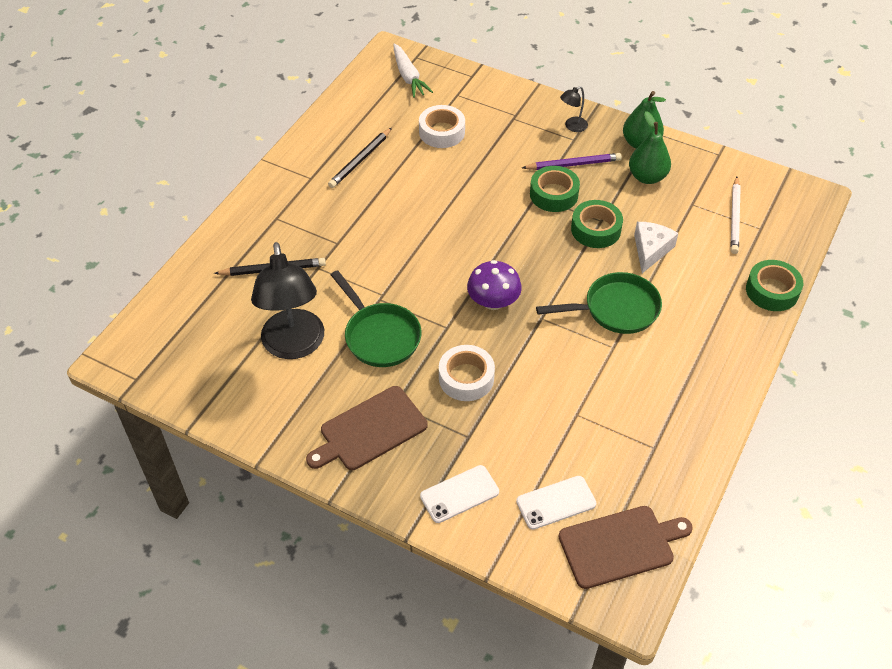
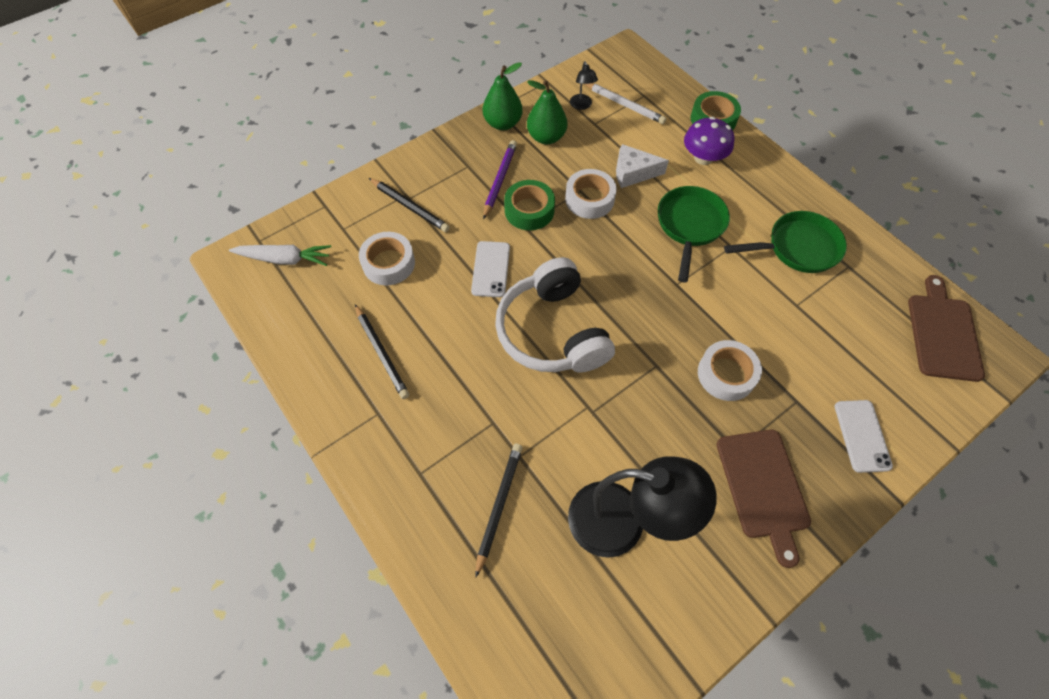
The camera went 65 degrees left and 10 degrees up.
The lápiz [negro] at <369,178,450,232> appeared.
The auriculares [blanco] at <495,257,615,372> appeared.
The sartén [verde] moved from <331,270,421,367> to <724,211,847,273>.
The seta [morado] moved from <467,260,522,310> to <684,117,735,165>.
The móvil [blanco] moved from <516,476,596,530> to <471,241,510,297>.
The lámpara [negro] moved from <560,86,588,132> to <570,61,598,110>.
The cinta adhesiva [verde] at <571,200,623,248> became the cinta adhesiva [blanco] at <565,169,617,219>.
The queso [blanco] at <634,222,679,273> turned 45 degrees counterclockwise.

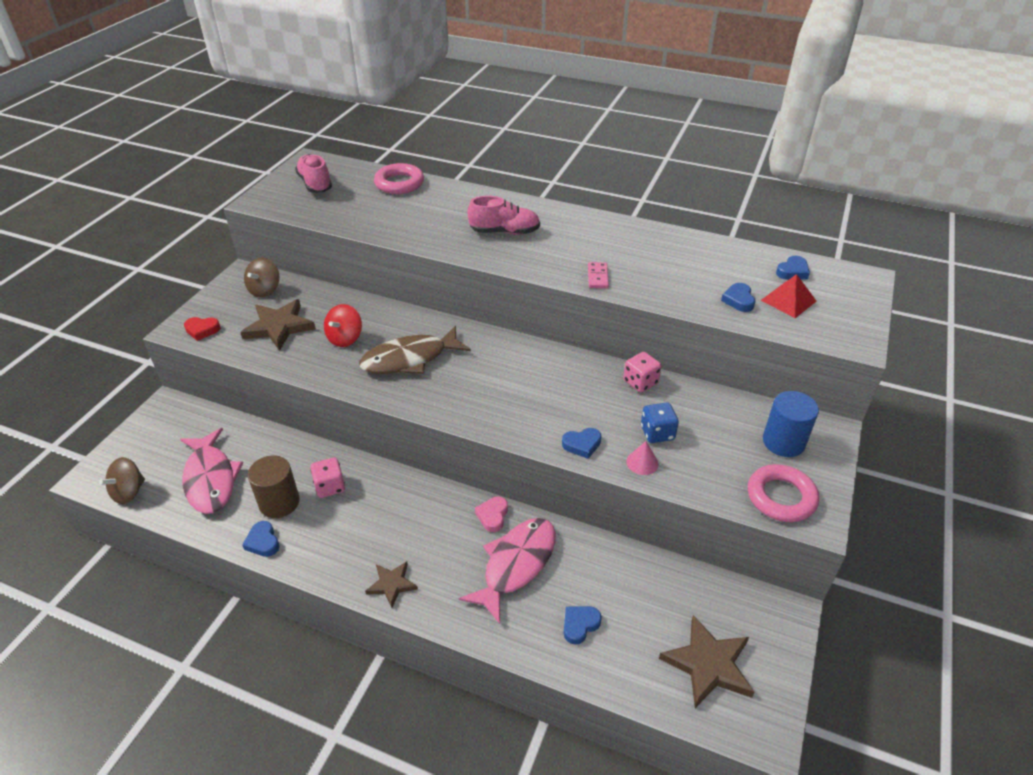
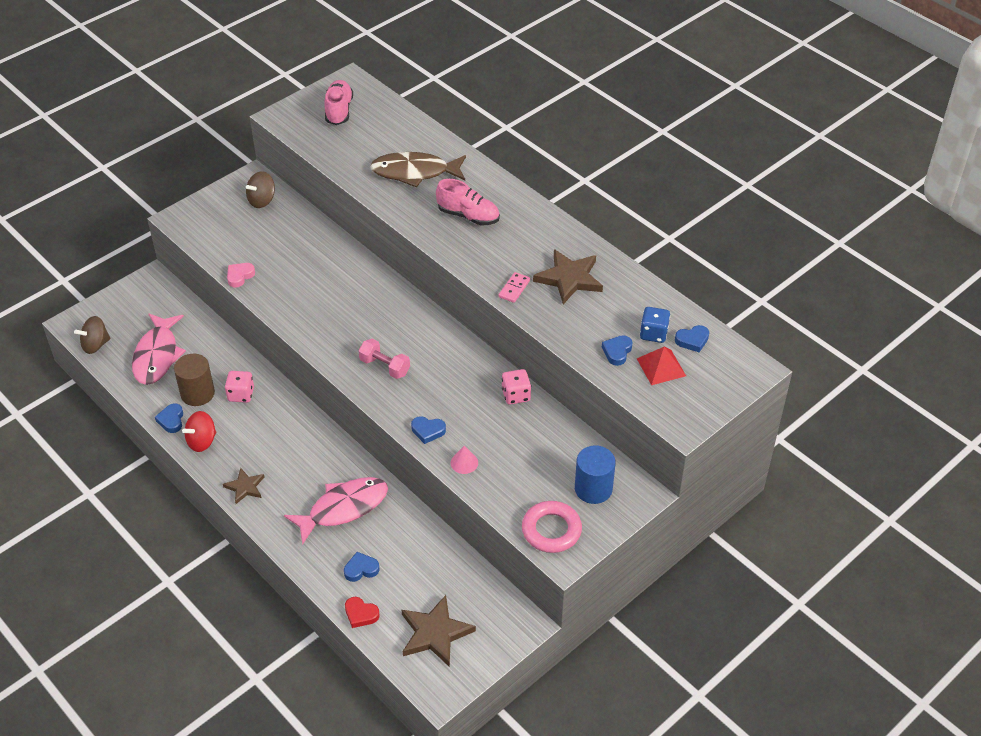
The camera went 25 degrees right and 5 degrees up.
The anillo [rosa] at <374,163,424,194> disappeared.
The mancuerna [rosa] at <358,339,410,379> appeared.
The corazón [rojo] moved from <184,317,221,341> to <345,597,380,628>.
The estrella [marrón] moved from <240,299,316,351> to <533,249,603,304>.
The peonza [rojo] moved from <324,304,362,347> to <182,411,216,452>.
The pez [marrón] moved from <359,326,471,374> to <370,152,466,188>.
The corazón [rosa] moved from <475,497,508,532> to <227,263,255,288>.
The dado [azul] moved from <641,402,679,443> to <640,307,670,343>.

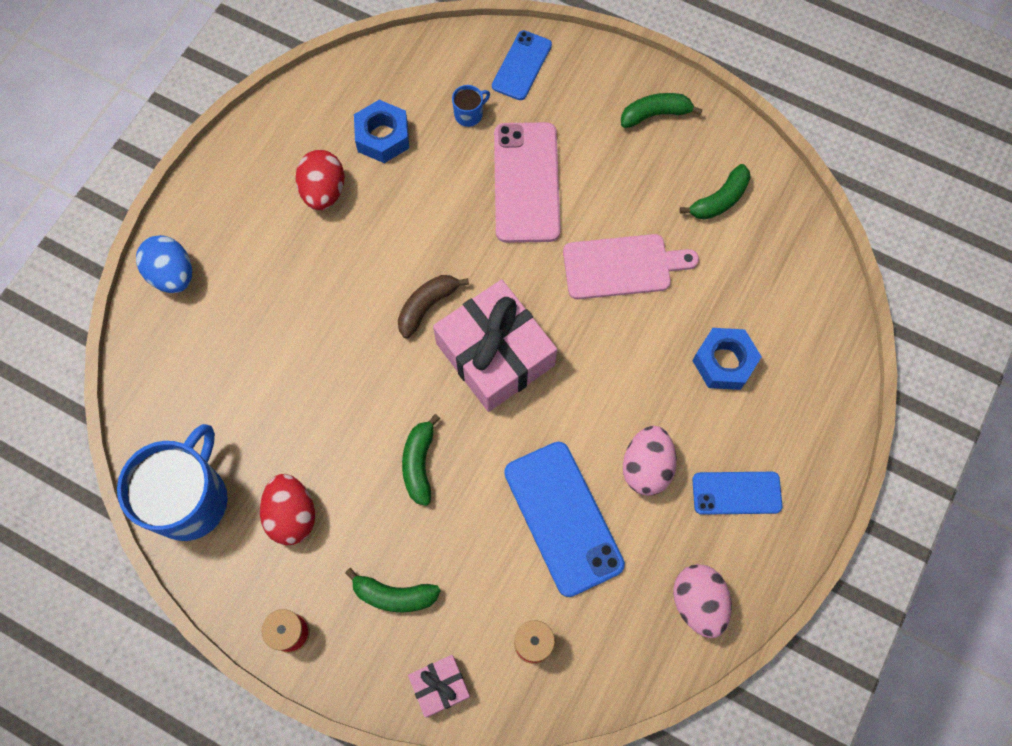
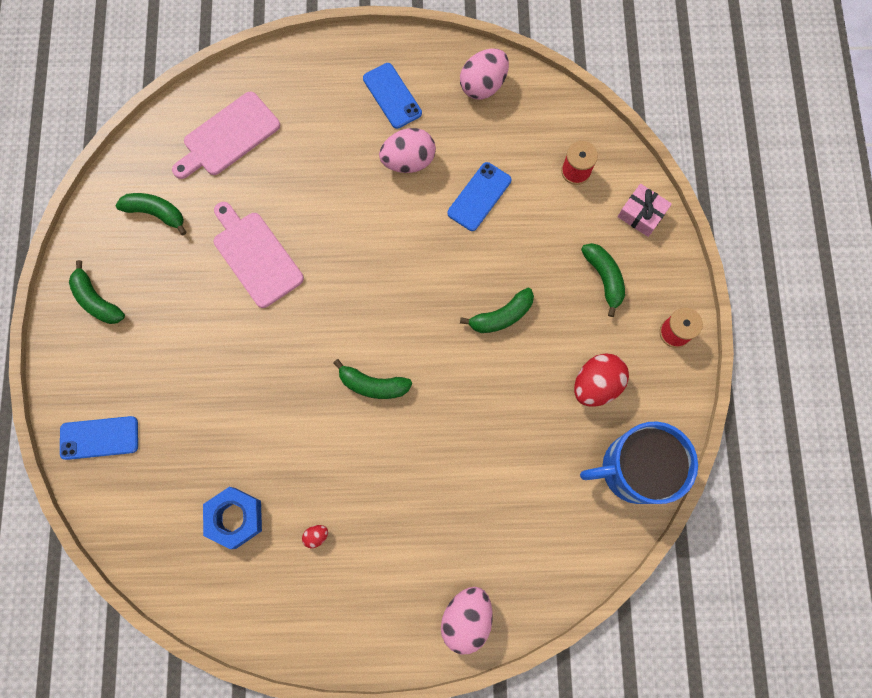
The camera went 120 degrees left and 5 degrees up.
The regalo [rosa] at <433,279,557,412> disappeared.
The taza [azul] at <452,85,490,127> disappeared.
The móvil [rosa] at <494,122,561,243> disappeared.
The tuerca [azul] at <693,328,762,390> disappeared.
The tabla de cortar [rosa] at <172,92,280,179> appeared.
The huevo [azul] at <136,235,192,293> became the huevo [rosa] at <441,587,493,654>.
The plátano [marrón] at <398,275,469,338> became the plátano [verde] at <334,359,412,399>.
The huevo [rojo] at <296,150,344,210> changed to 0.44 times the size.
The móvil [azul] at <504,442,625,597> changed to 0.60 times the size.

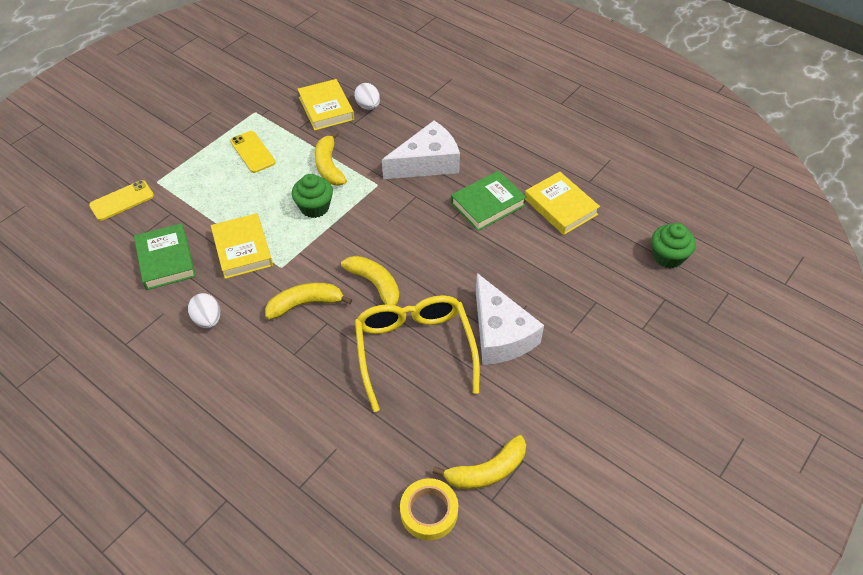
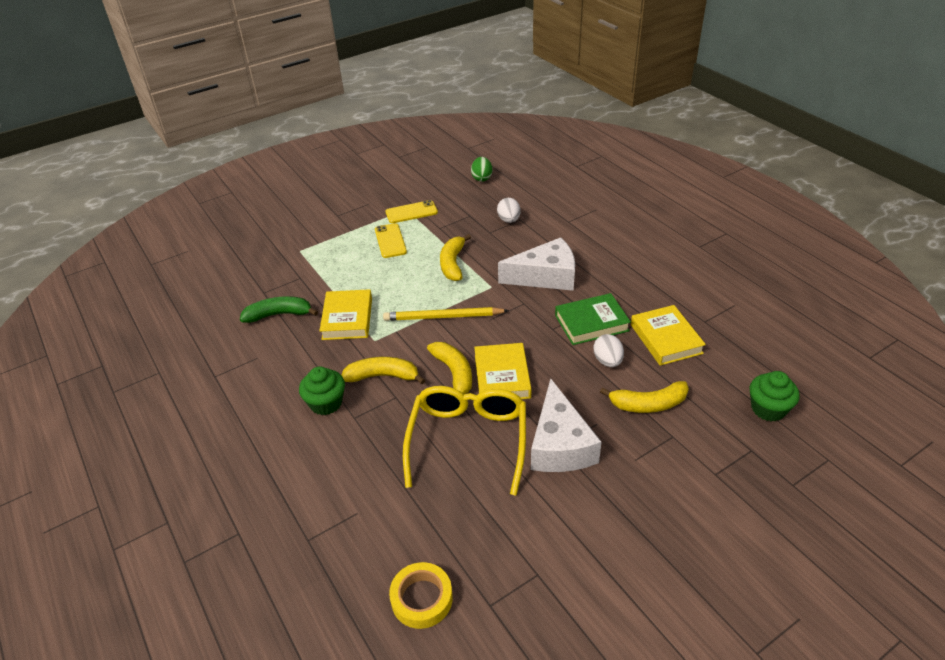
The camera went 20 degrees right and 10 degrees down.
The lápiz [amarillo] at <383,307,509,321> appeared.
The huevo [verde] at <471,157,492,182> appeared.
The móvil [amarillo] moved from <89,180,154,221> to <385,200,438,223>.
The huevo [blanco] moved from <188,293,220,328> to <593,334,624,367>.
The magdalena [verde] moved from <292,174,333,218> to <299,367,345,415>.
The libro [amarillo] moved from <298,79,354,130> to <474,343,531,399>.
The plátano [amarillo] moved from <432,435,526,489> to <600,381,689,413>.
The libro [verde] at <134,223,196,290> was replaced by the plátano [verde] at <240,296,318,323>.

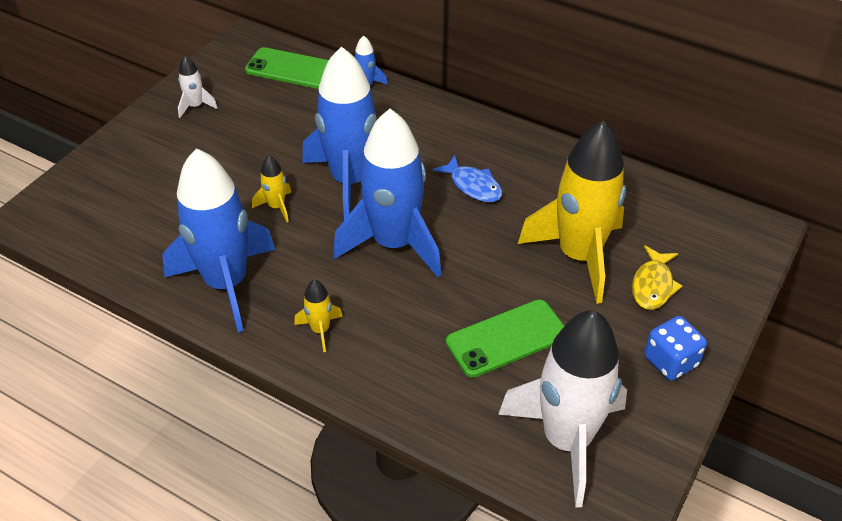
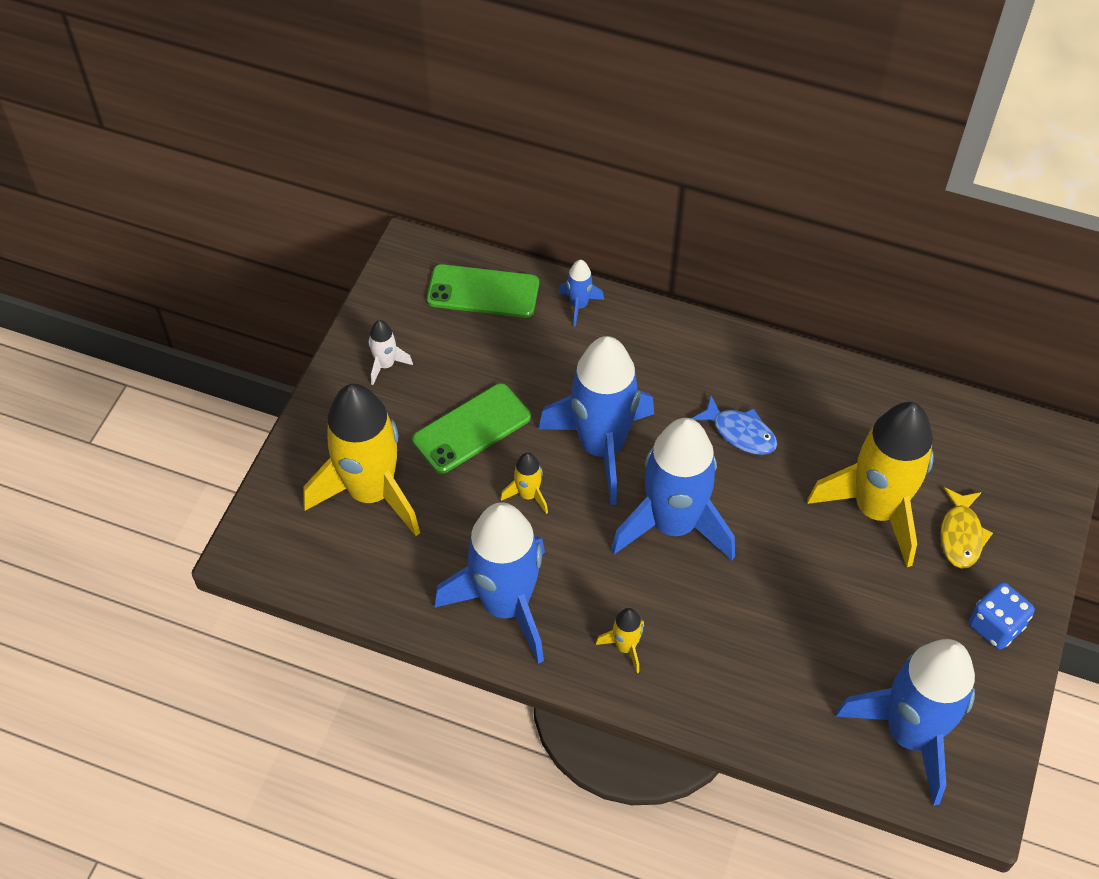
The camera went 10 degrees left and 10 degrees up.
The cohete [amarillo] at <304,384,420,536> appeared.
The móvil [verde] moved from <446,299,564,378> to <412,383,531,474>.
The cohete [blanco] at <498,310,627,507> became the cohete [azul] at <835,639,975,806>.

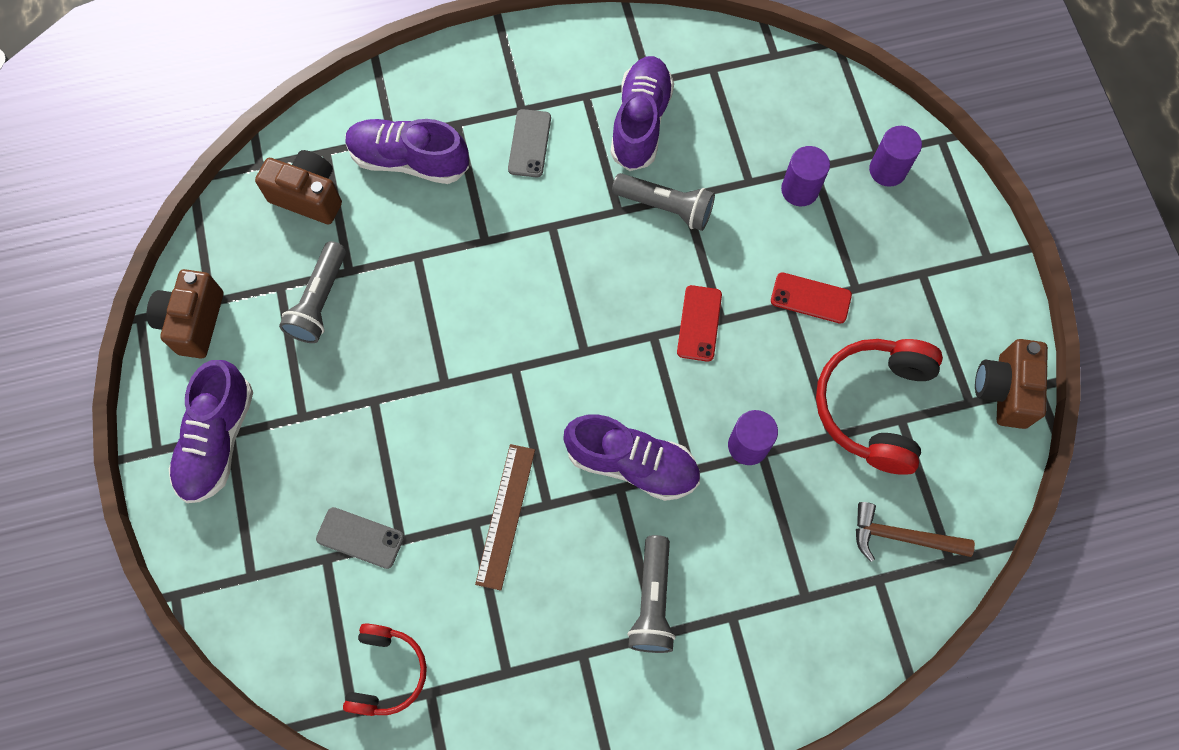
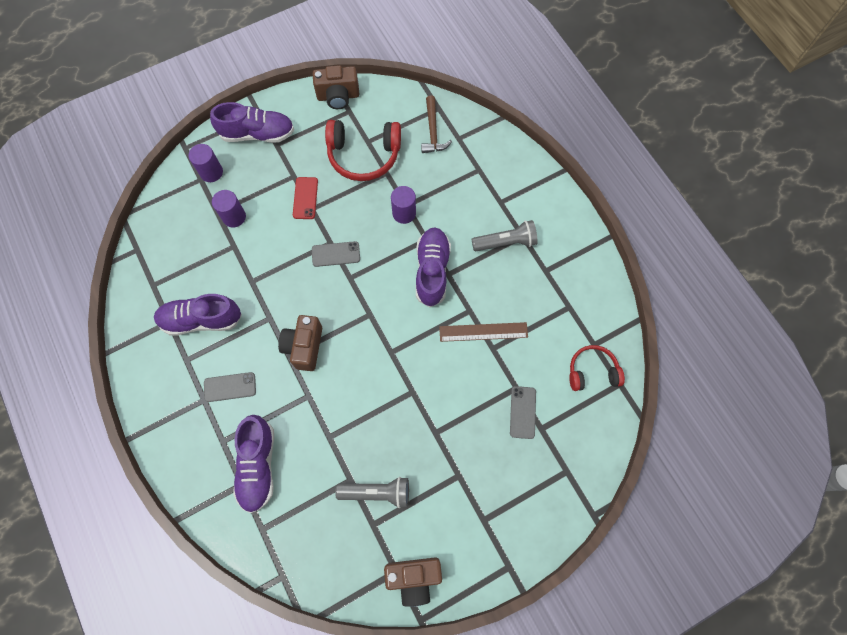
The camera went 105 degrees left and 0 degrees up.
The lámpara de mano [gris] at <612,173,715,231> disappeared.
The zapato [morado] moved from <169,360,253,503> to <210,102,294,143>.
The cámara [marrón] moved from <255,150,342,224> to <278,315,322,371>.
The móvil [rojo] at <677,285,722,362> became the móvil [gris] at <312,241,360,267>.

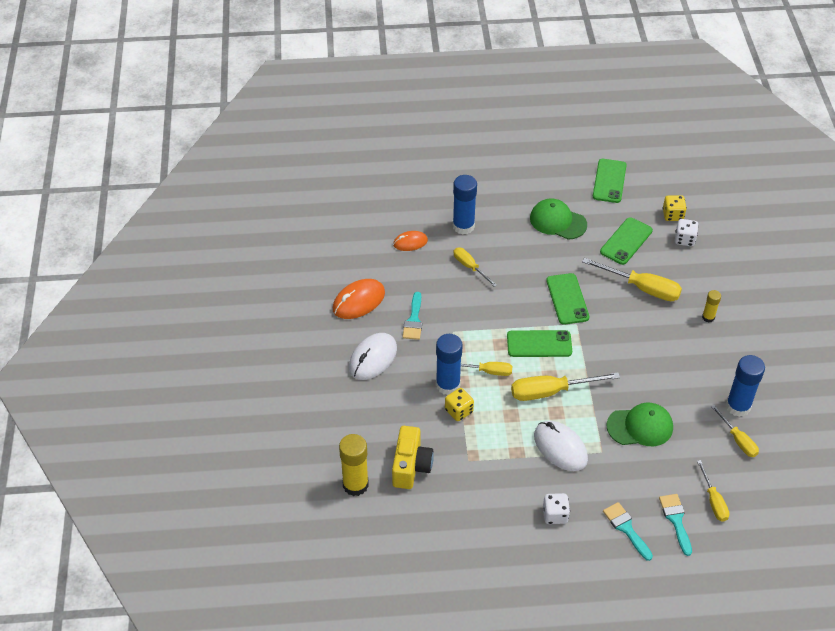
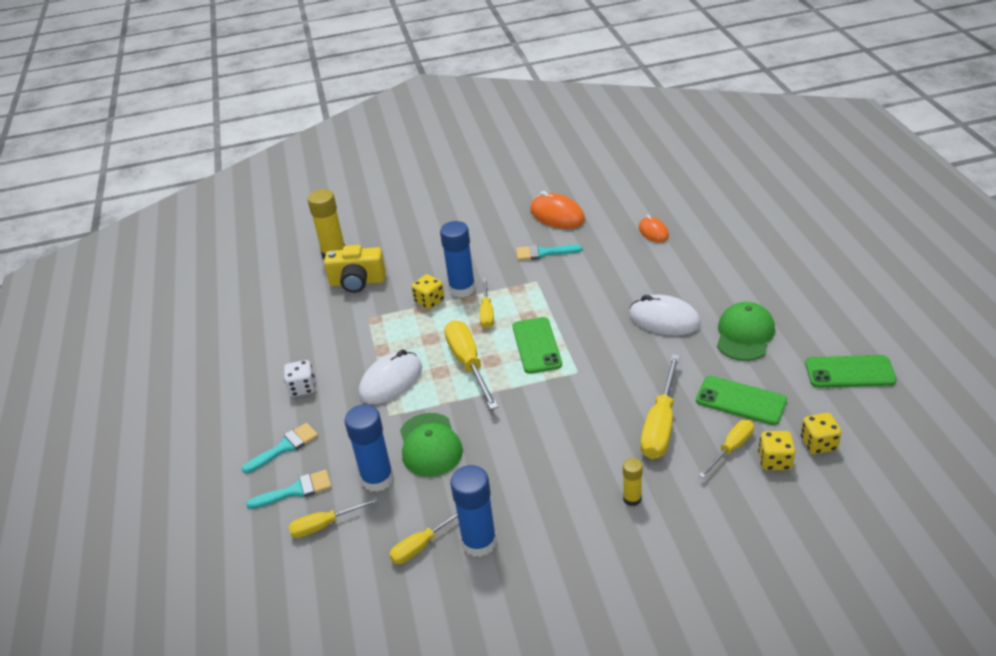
The camera went 85 degrees right and 10 degrees down.
The móvil [verde] at <546,273,589,325> disappeared.
The ratón [blanco] moved from <349,333,397,380> to <629,295,701,335>.
The barra de pegamento [azul] moved from <453,175,477,234> to <344,405,394,492>.
The destornillador [amarillo] moved from <453,248,497,287> to <699,420,754,478>.
The dado [blanco] at <675,219,699,247> became the dado [amarillo] at <758,431,795,470>.

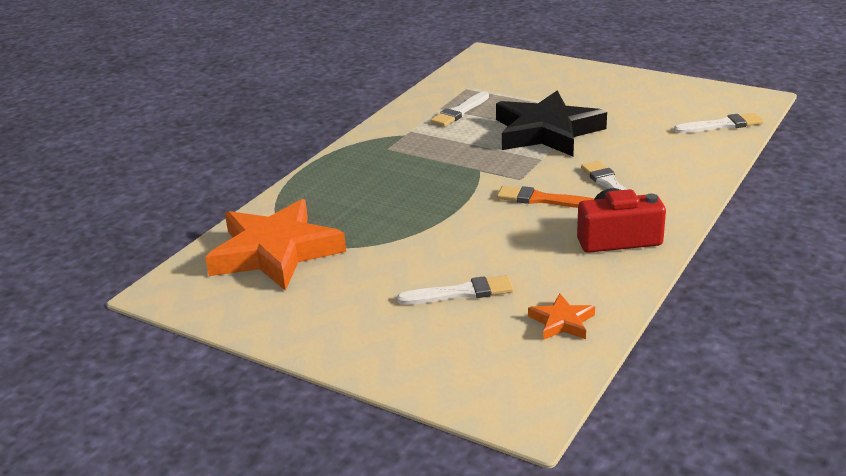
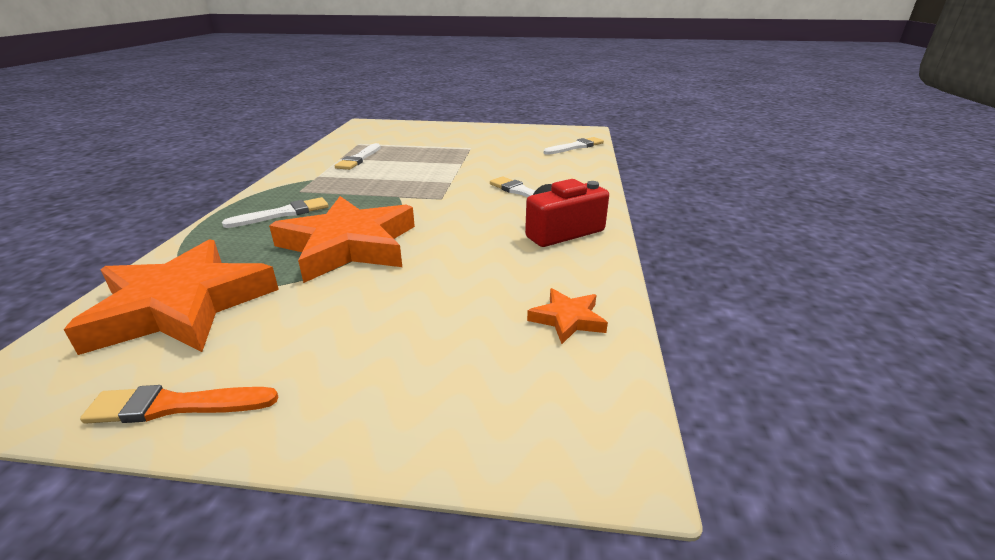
The camera went 25 degrees left and 0 degrees up.
The estrella [negro] at <496,91,607,156> disappeared.
The estrella [naranja] at <269,196,415,283> appeared.
The pincel [blanco] moved from <397,275,514,305> to <222,197,329,228>.
The pincel [naranja] moved from <497,186,594,208> to <80,385,278,424>.

